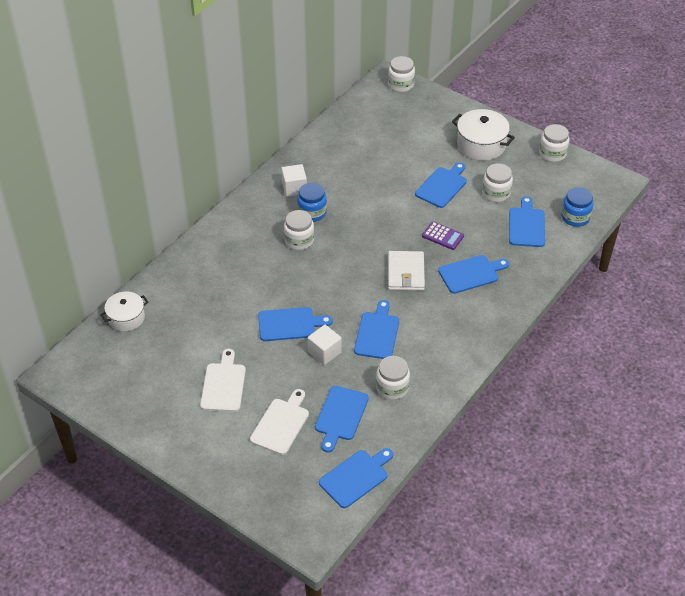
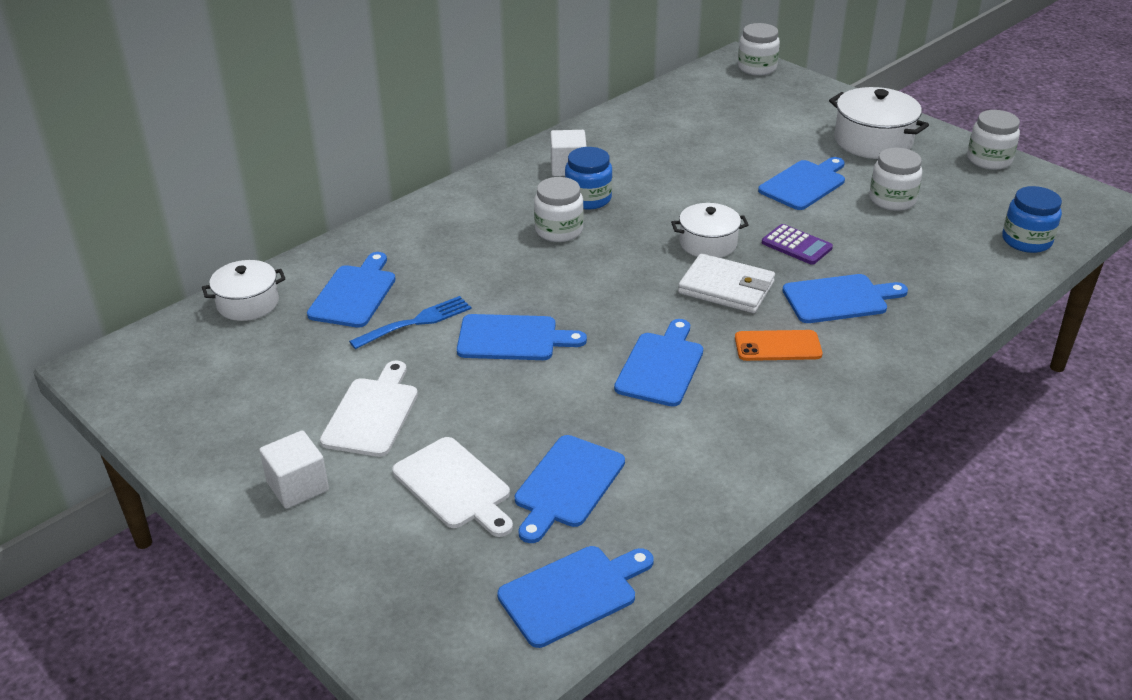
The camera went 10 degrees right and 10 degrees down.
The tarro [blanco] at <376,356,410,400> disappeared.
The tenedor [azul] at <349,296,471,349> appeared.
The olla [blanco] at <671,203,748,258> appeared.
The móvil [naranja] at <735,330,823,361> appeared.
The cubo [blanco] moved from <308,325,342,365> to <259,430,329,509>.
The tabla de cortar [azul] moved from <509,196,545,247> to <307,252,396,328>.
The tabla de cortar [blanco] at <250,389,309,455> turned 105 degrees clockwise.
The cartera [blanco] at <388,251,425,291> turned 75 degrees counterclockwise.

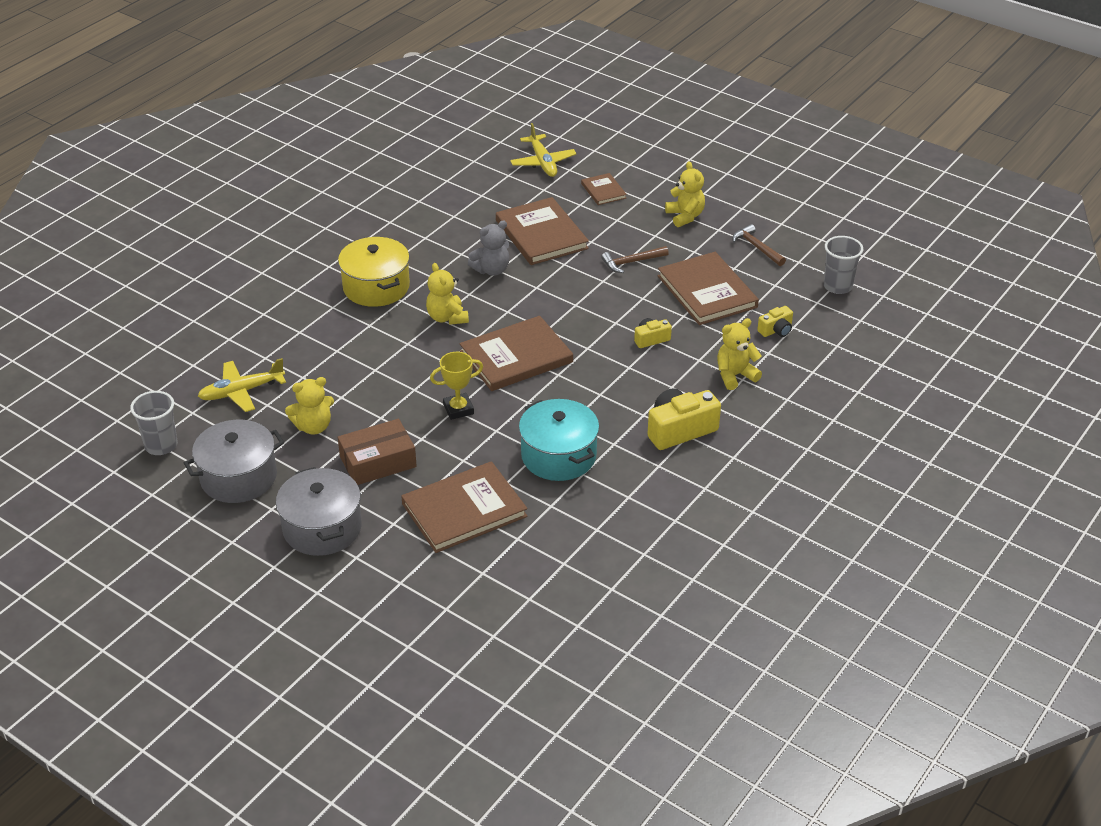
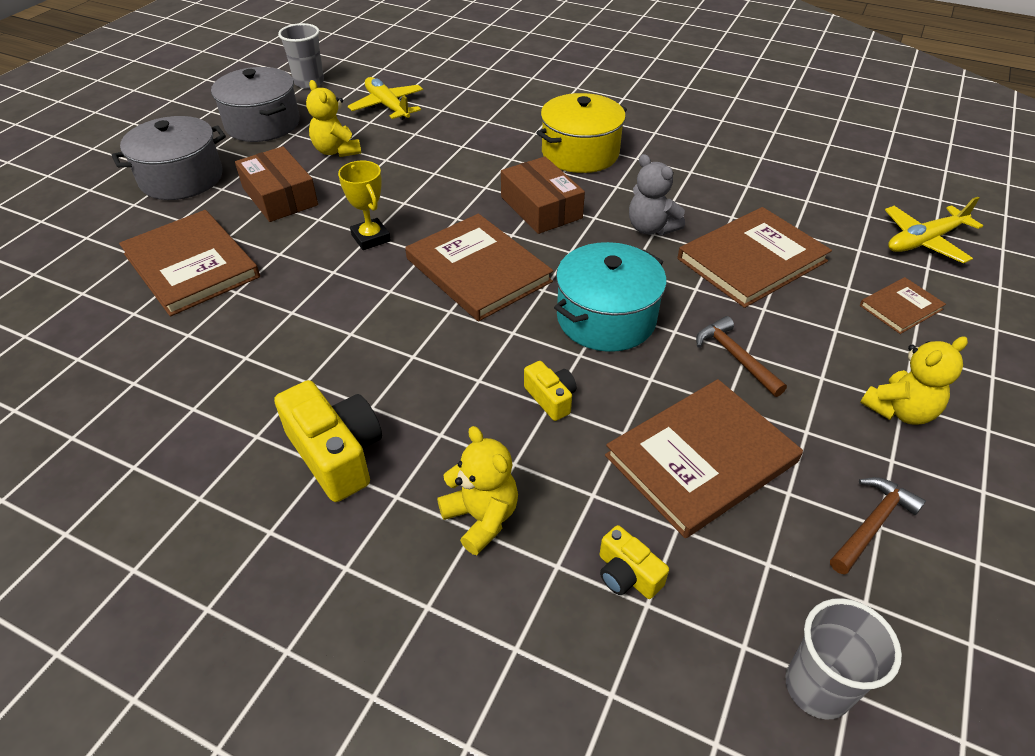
The camera went 80 degrees right and 5 degrees up.
The olla [turquesa] moved from <519,399,599,481> to <554,242,666,352>.
The osito [amarillo] at <426,263,469,325> was replaced by the caja [marrón] at <501,156,585,234>.

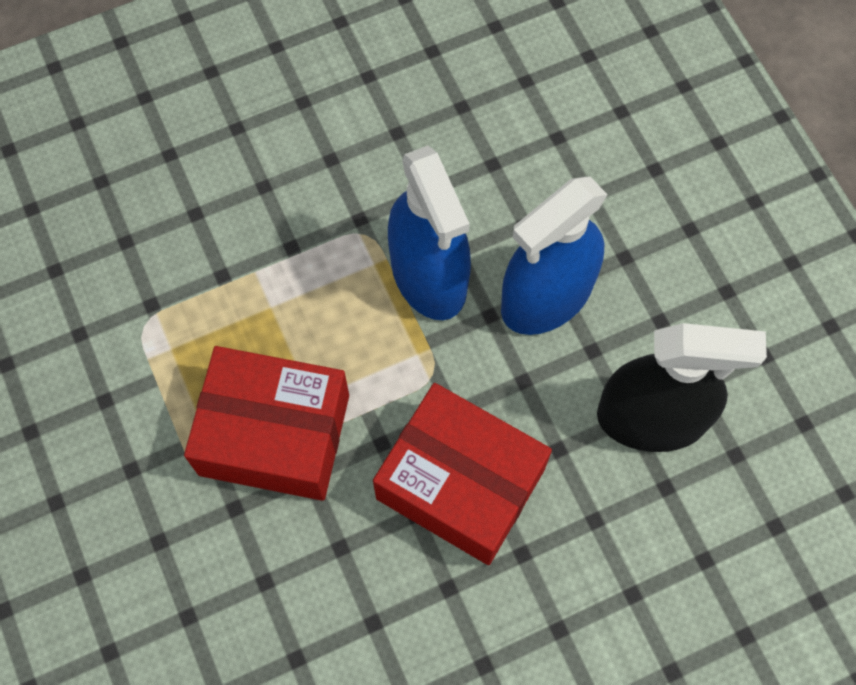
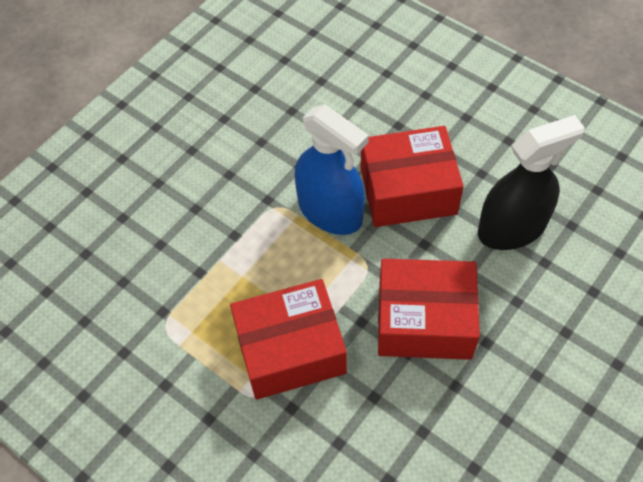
The camera went 25 degrees left and 10 degrees down.
The pulverizador [azul] at <501,177,608,335> was replaced by the caja [rojo] at <361,126,464,227>.

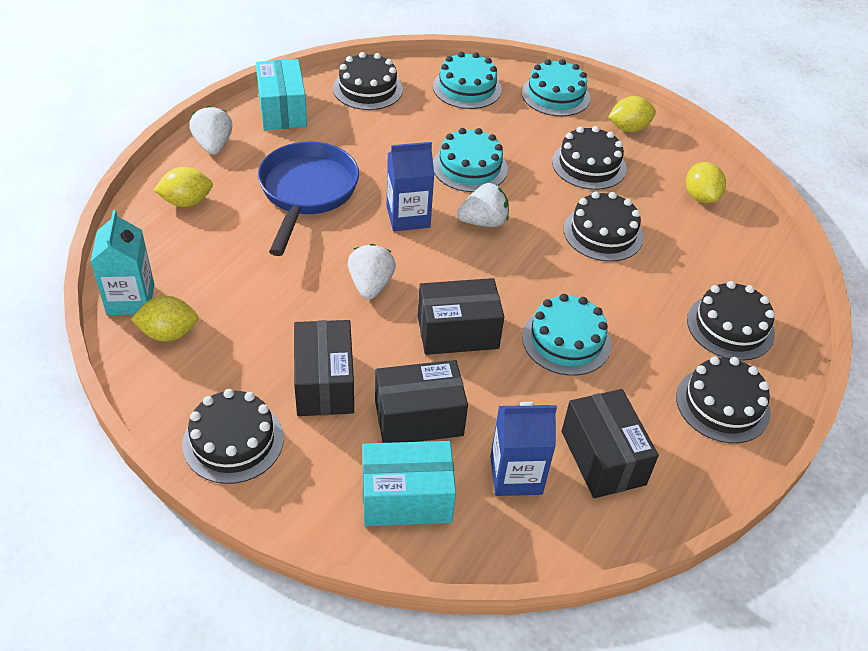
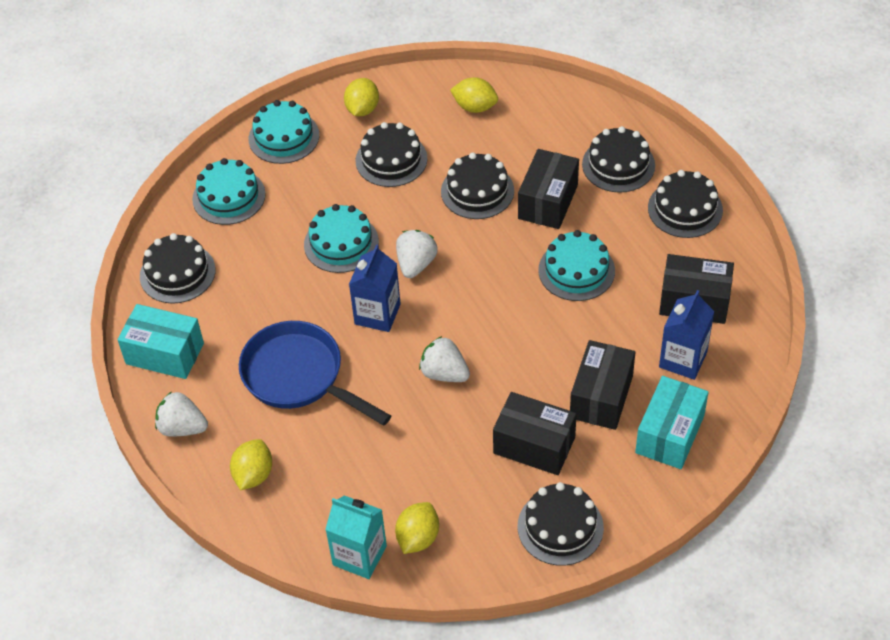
The camera went 55 degrees left and 5 degrees up.
The caja [negro] moved from <418,278,504,355> to <518,149,579,229>.

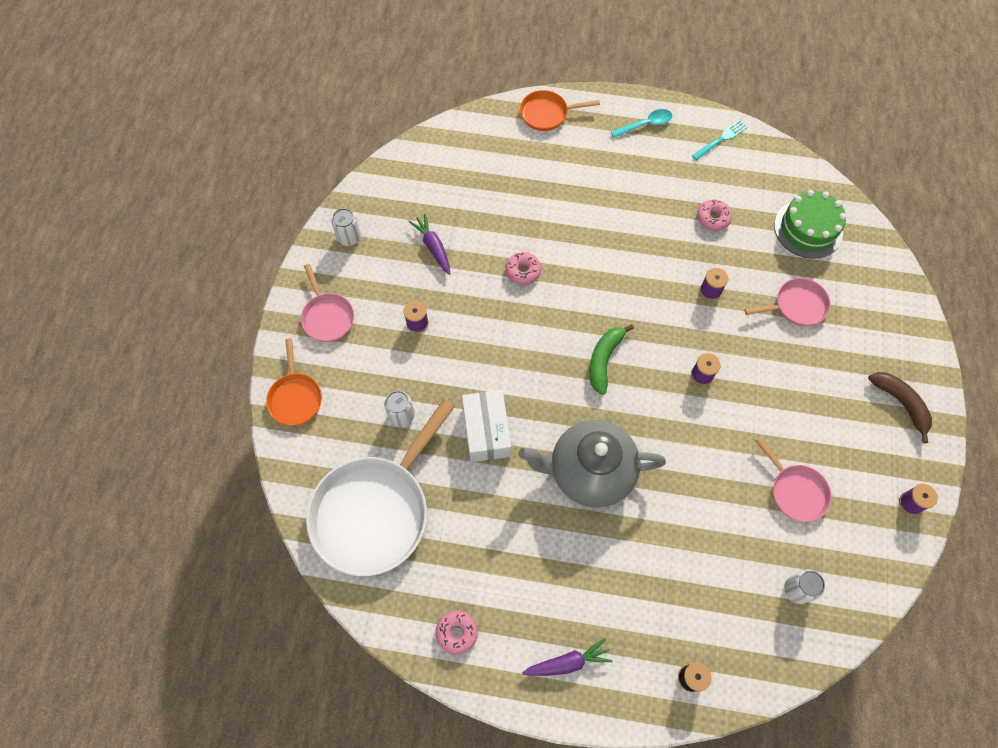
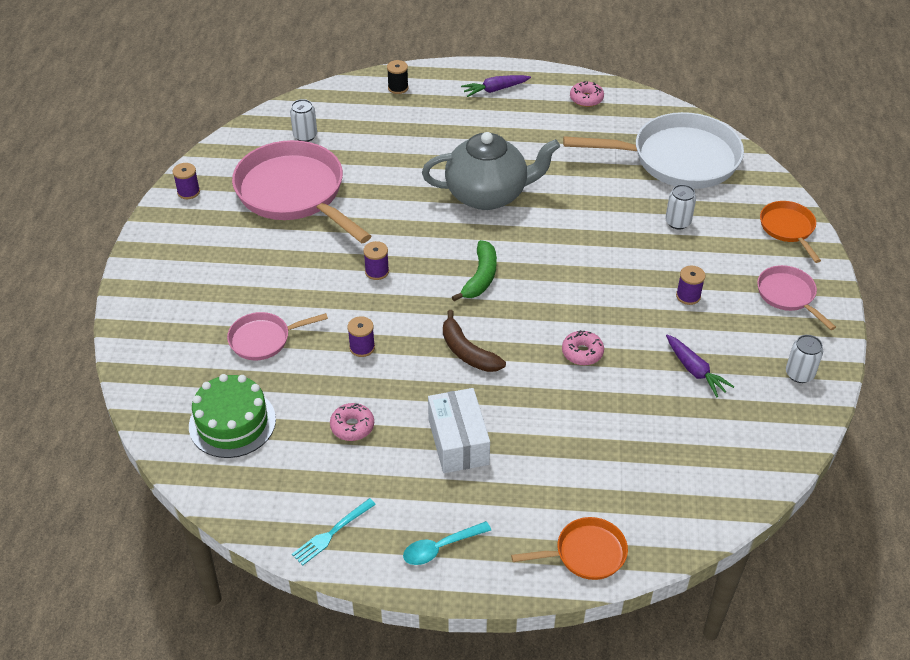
The camera went 175 degrees right and 20 degrees down.
The caja [blanco] moved from <462,390,511,462> to <428,388,490,473>.
The plátano [marrón] moved from <868,372,932,443> to <443,310,506,372>.
The sartén [blanco] at <306,399,455,576> turned 60 degrees clockwise.
The sartén [rosa] at <755,437,832,522> changed to 2.04 times the size.

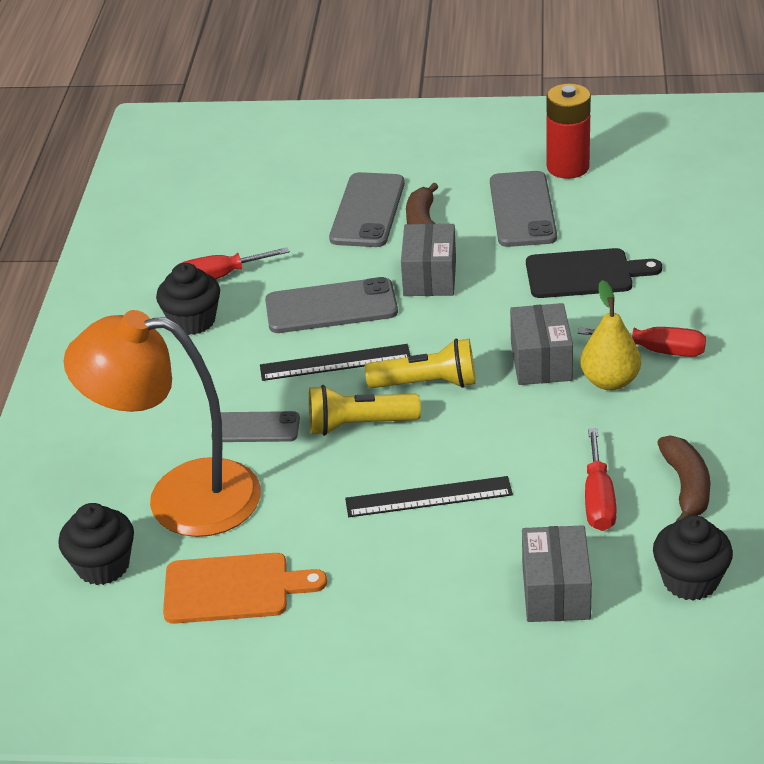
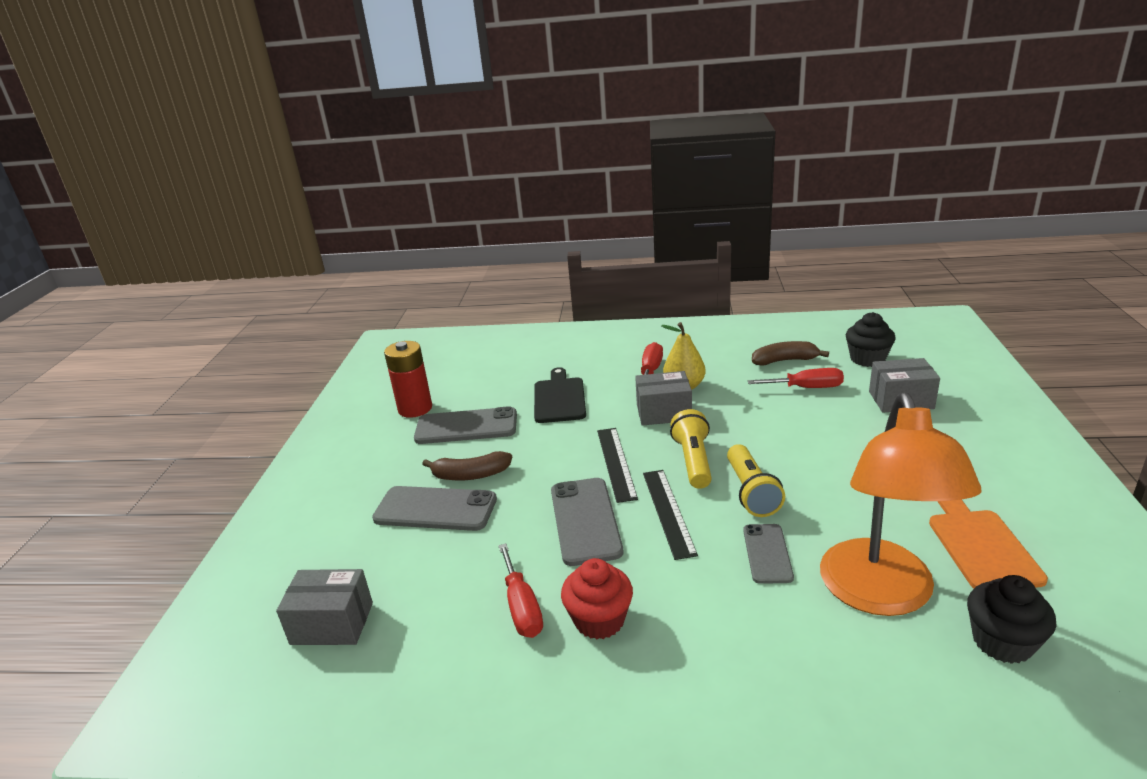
The camera went 90 degrees left and 10 degrees down.
The regla [negro] moved from <345,476,513,517> to <597,428,638,503>.
The caja [gris] moved from <401,224,456,296> to <276,569,373,645>.
The magdalena [negro] at <156,263,220,335> became the magdalena [rojo] at <561,558,633,639>.

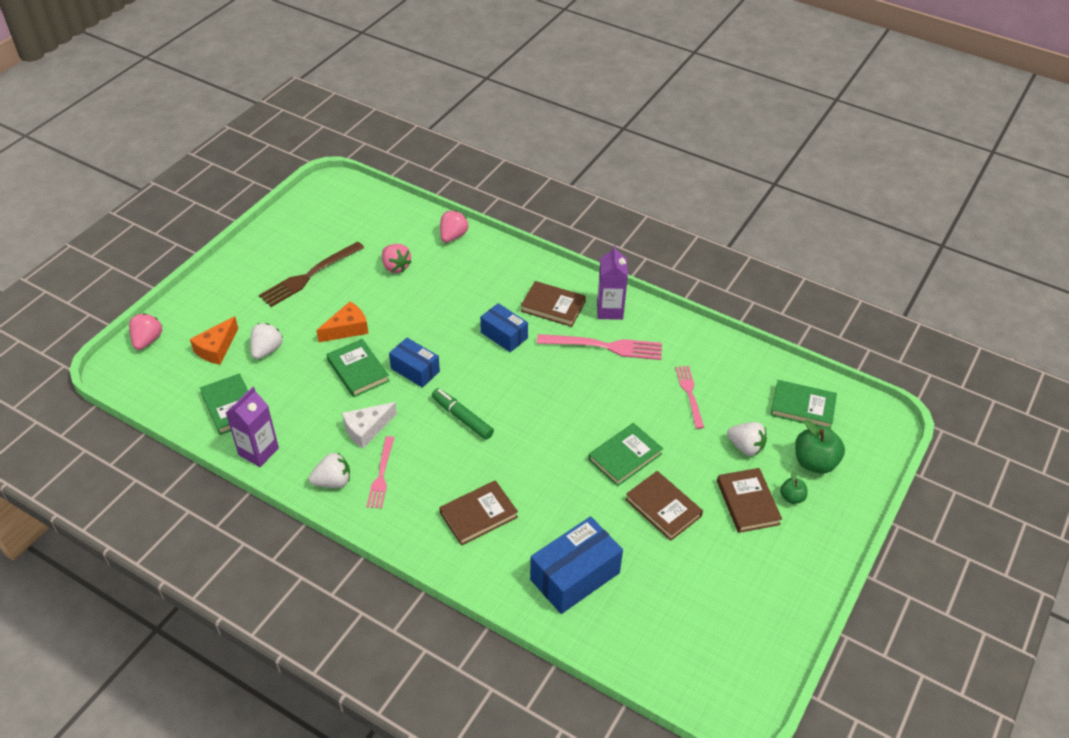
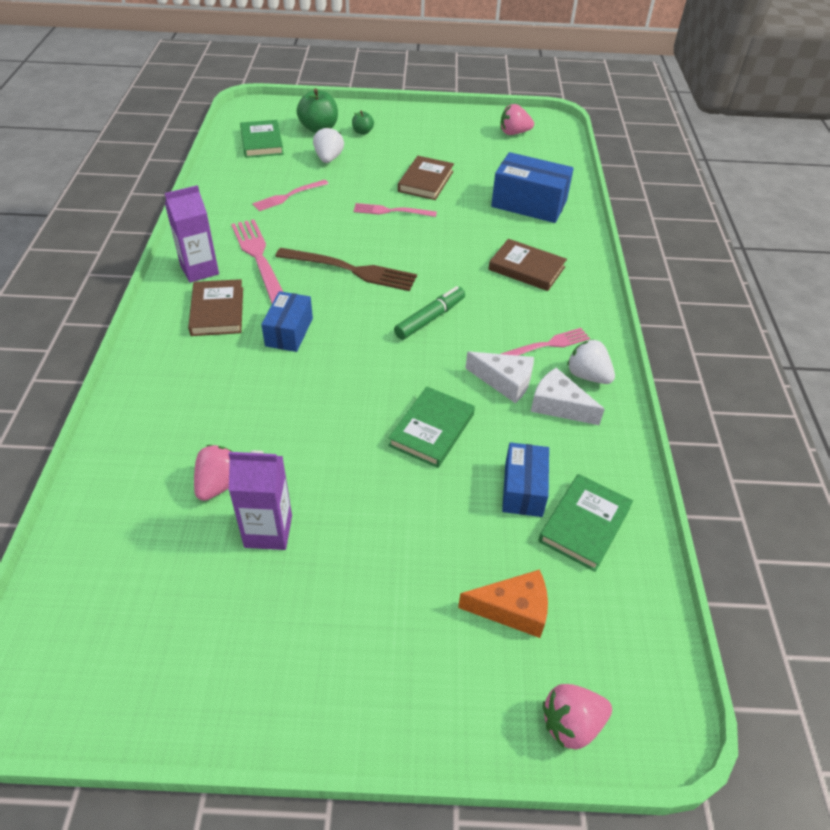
The camera went 120 degrees left and 0 degrees up.
The fresa [blanco] at <250,323,283,359> disappeared.
The queso [naranja] at <316,302,368,342> disappeared.
The libro [marrón] at <717,468,782,533> disappeared.
The queso [blanco] at <531,368,605,425> appeared.
The cartón de leche [morado] moved from <226,387,279,467> to <228,450,292,550>.
The tenedor [marrón] moved from <259,241,364,307> to <275,248,417,291>.
The caja [azul] moved from <389,338,440,388> to <502,442,549,517>.
The fresa [rosa] moved from <440,211,469,243> to <501,104,534,135>.
The libro [verde] at <588,423,663,486> was replaced by the tenedor [rosa] at <353,203,437,217>.
The rotulador [verde] at <432,388,494,440> turned 150 degrees counterclockwise.

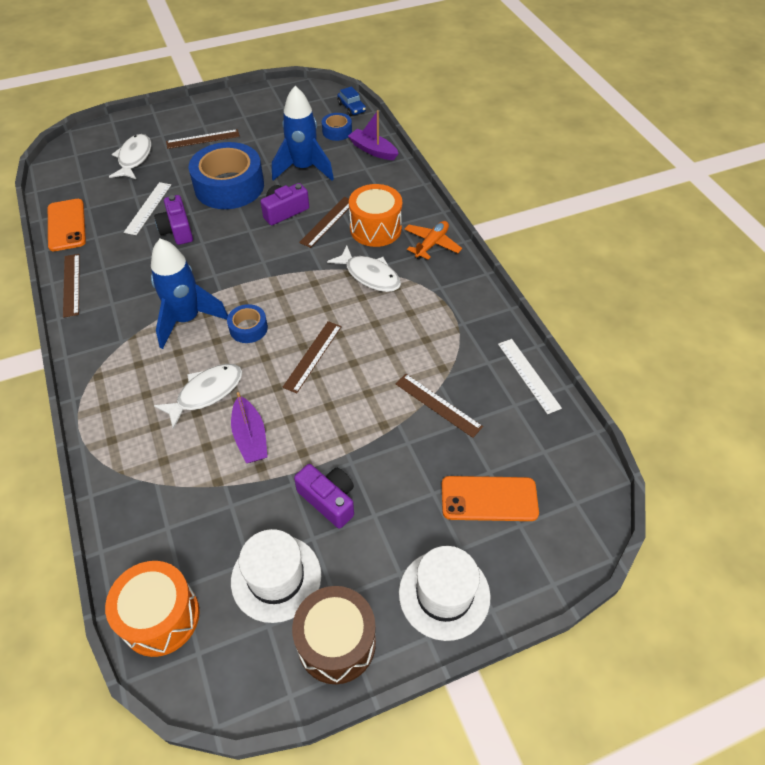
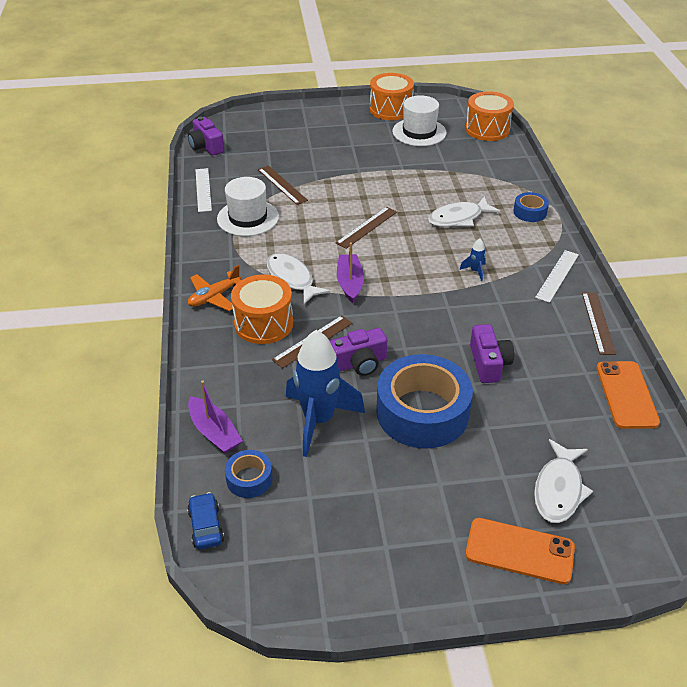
The camera went 165 degrees left and 10 degrees down.
The regla [marrón] at <166,129,240,149> disappeared.
The regla [blanco] moved from <124,182,171,235> to <535,250,579,303>.
The cinta adhesiva [azul] moved from <227,304,268,343> to <513,192,549,222>.
The barco [morado] moved from <231,392,268,463> to <337,242,364,303>.
The cámara [morado] moved from <294,464,354,529> to <188,117,224,156>.
The sombrero [blanco] moved from <399,546,491,641> to <217,177,279,236>.
The móvil [naranja] moved from <442,476,539,521> to <465,518,575,584>.
The tambor [marrón] at <292,586,376,684> became the tambor [naranja] at <370,73,414,120>.
The cohete [azul] at <151,238,228,349> changed to 0.40 times the size.

